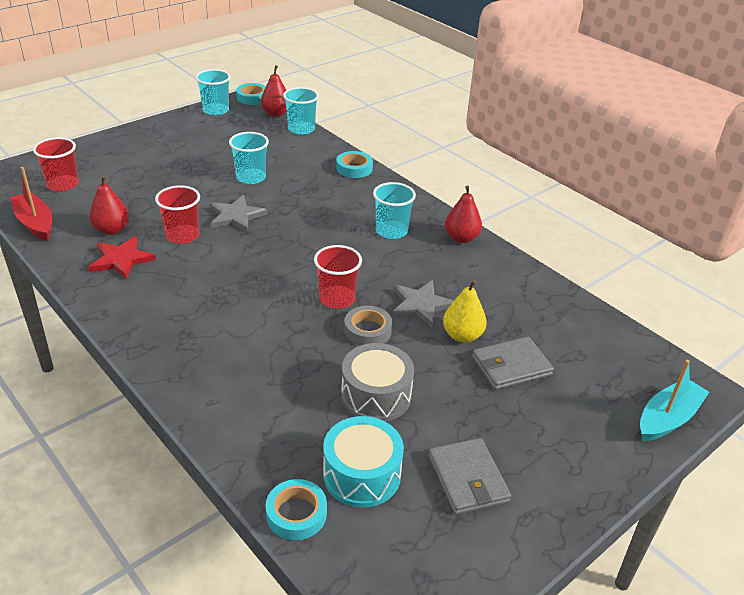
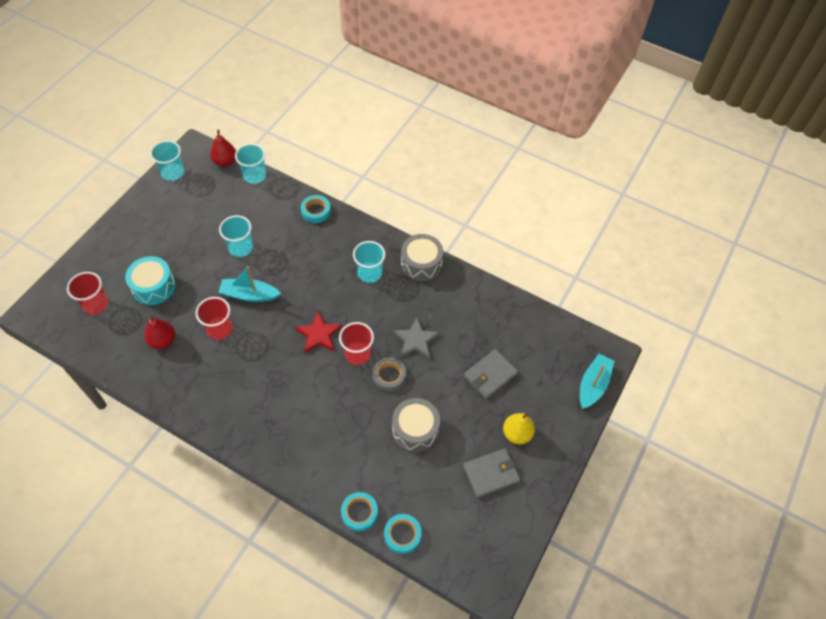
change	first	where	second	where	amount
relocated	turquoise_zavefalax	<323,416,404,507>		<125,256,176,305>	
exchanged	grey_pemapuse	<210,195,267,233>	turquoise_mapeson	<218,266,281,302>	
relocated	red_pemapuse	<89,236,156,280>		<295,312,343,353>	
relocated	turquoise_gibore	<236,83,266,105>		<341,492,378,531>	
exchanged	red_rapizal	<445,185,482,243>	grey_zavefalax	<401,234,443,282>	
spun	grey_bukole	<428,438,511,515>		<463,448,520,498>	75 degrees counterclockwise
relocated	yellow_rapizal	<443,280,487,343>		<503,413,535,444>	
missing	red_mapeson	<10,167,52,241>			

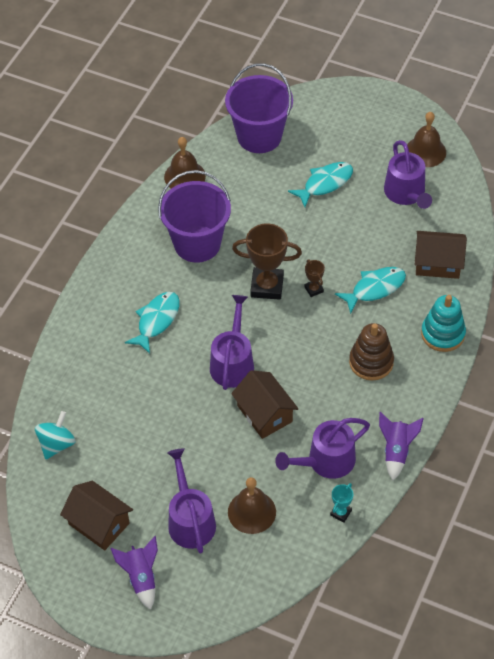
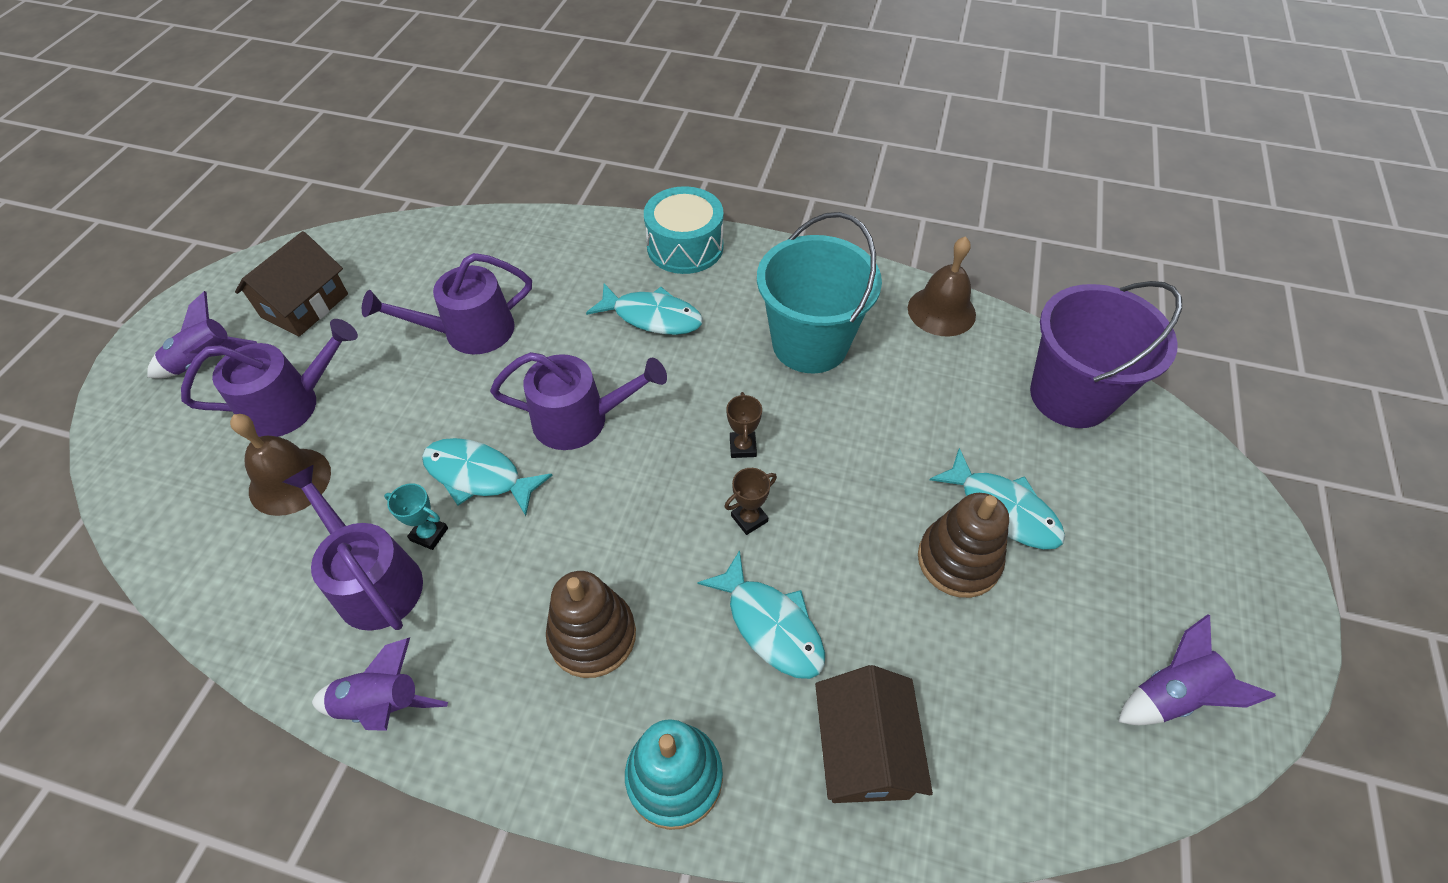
change	first	where	second	where	amount
relocated	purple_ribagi	<384,140,432,209>		<362,253,532,354>	
relocated	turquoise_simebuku	<330,483,353,523>		<384,483,448,550>	
exchanged	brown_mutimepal	<231,370,299,439>	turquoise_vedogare	<422,438,553,516>	
appeared			turquoise_zavefalax	<644,186,724,274>	
size	brown_simebuku	<232,223,302,300>		<726,392,762,458>	x0.48
colour	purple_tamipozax	<158,170,231,263>	turquoise_tamipozax	<757,212,882,373>	
appeared			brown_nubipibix	<918,493,1009,598>	
exchanged	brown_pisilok	<407,112,446,167>	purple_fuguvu	<1118,614,1276,725>	
missing	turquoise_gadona	<35,411,76,459>			

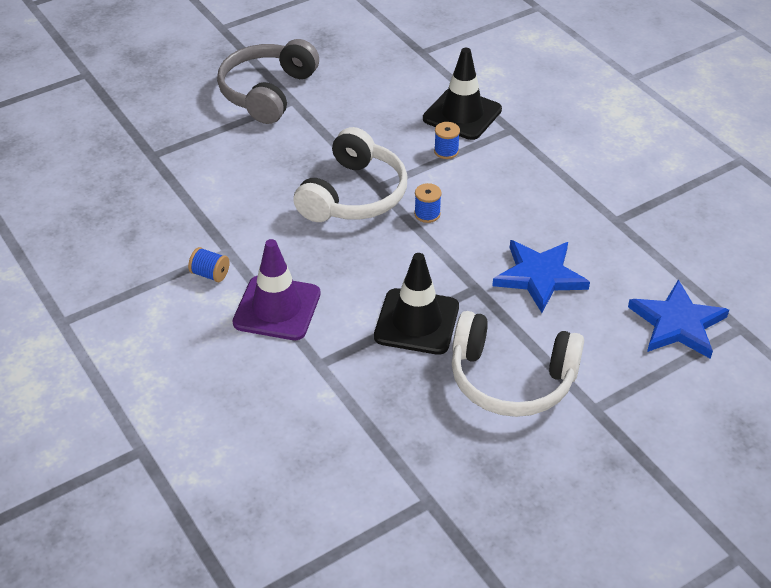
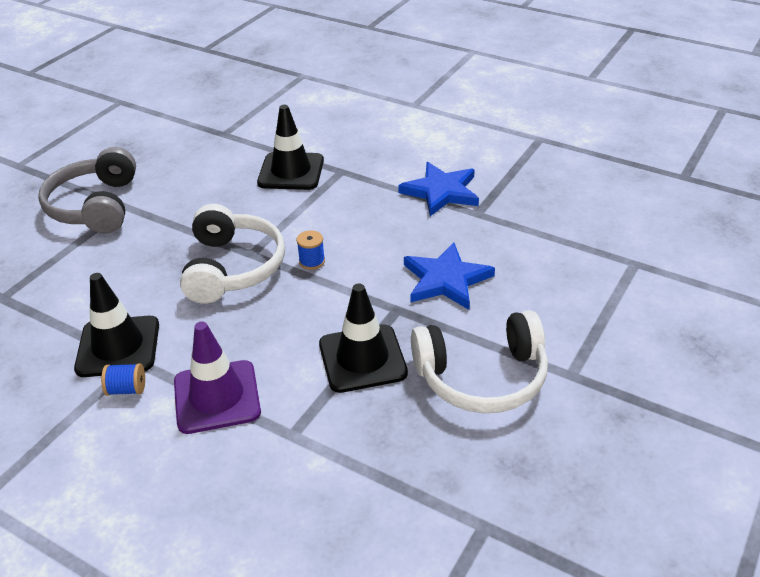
change	first	where	second	where	amount
appeared			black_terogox	<74,273,159,377>	
relocated	blue_pemapuse	<628,279,729,359>		<398,162,479,216>	
missing	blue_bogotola	<434,122,460,159>			

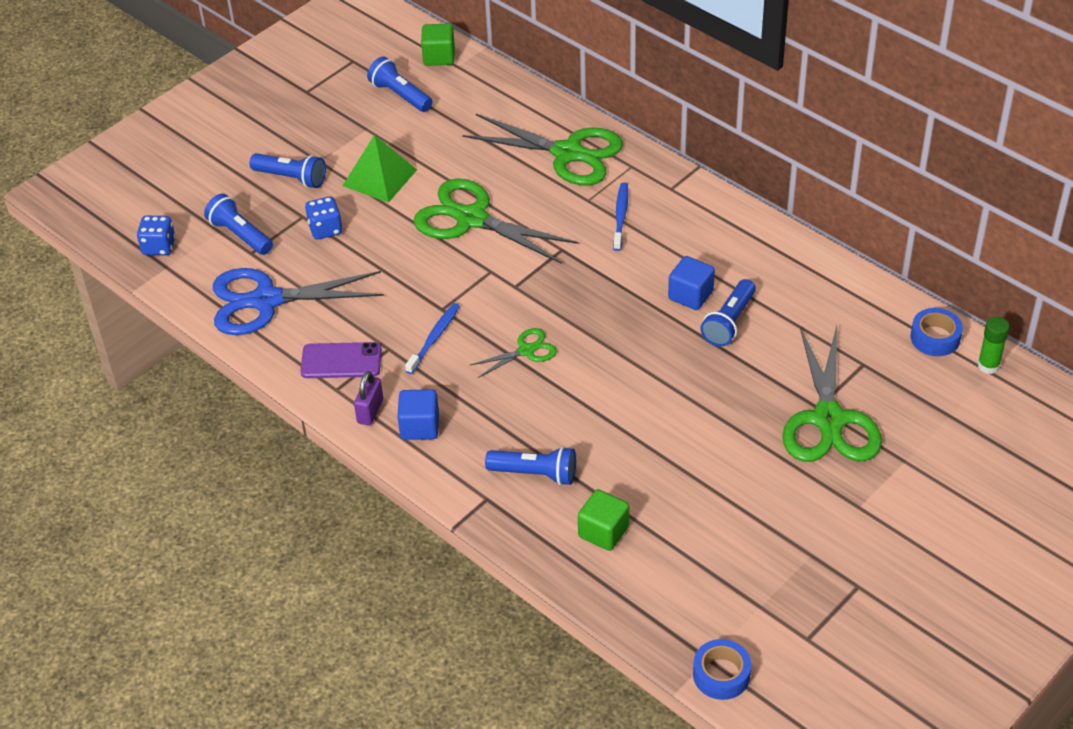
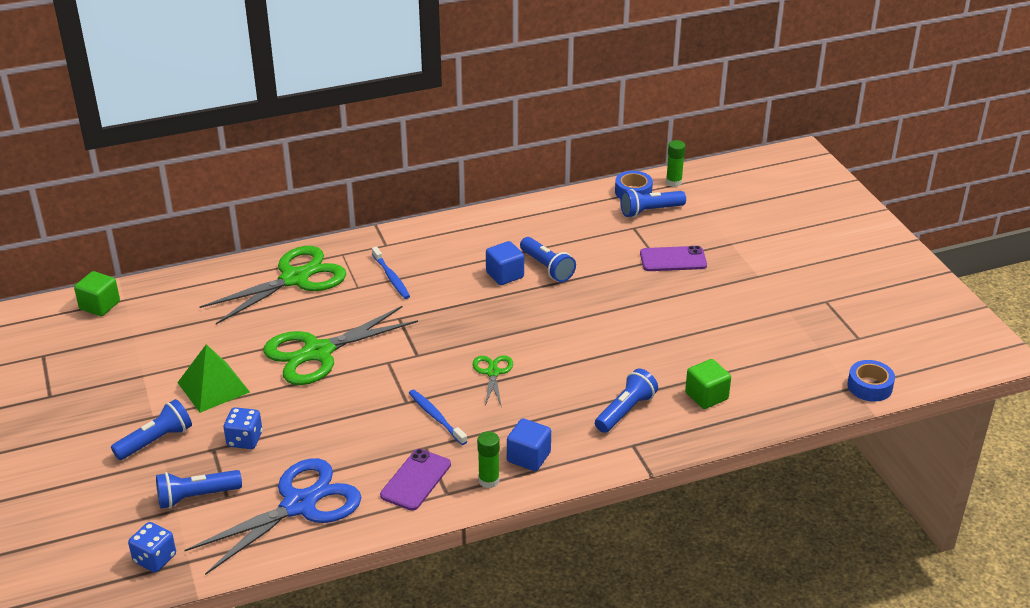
change	first	where	second	where	amount
spun	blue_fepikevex	<213,268,384,335>		<184,458,361,575>	150 degrees counterclockwise
spun	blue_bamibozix	<613,182,628,251>		<372,247,410,299>	150 degrees counterclockwise
exchanged	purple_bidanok	<354,371,383,426>	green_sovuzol	<477,431,500,488>	
relocated	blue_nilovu	<367,57,433,112>		<620,189,686,217>	
exchanged	green_fepikevex	<782,325,882,462>	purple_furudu	<640,246,707,271>	

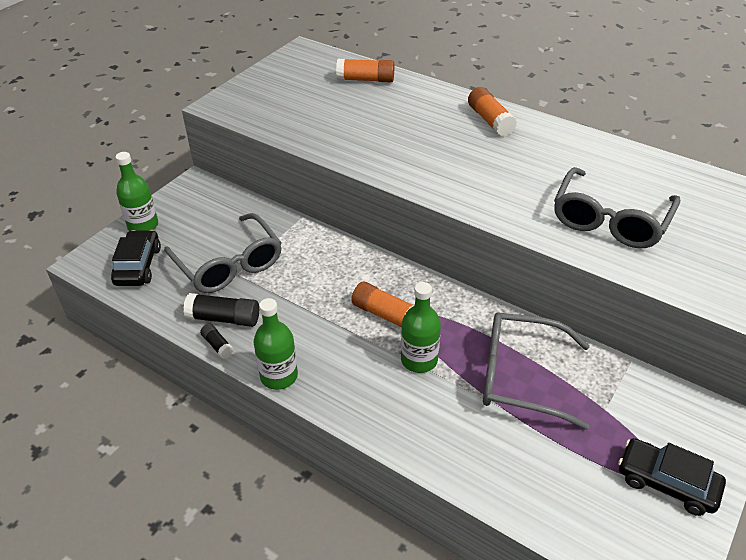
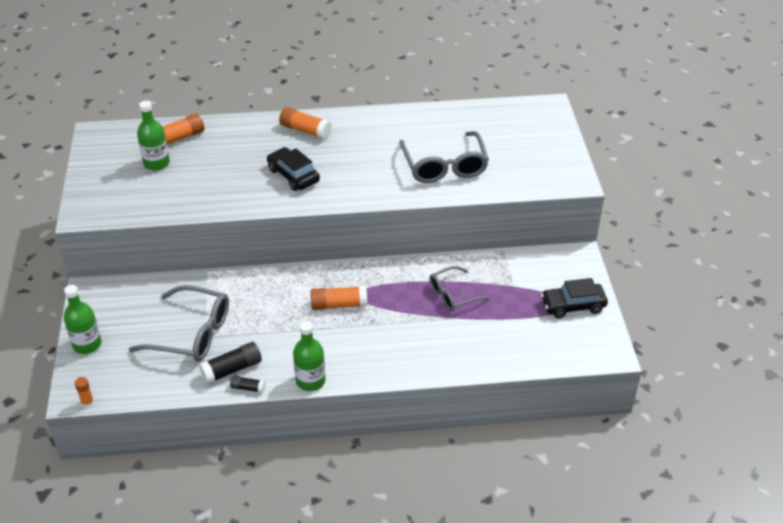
change	first	where	second	where	amount
appeared			orange_sovuzol	<75,377,94,408>	
relocated	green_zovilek	<401,282,441,373>		<137,101,170,170>	
relocated	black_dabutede	<111,230,161,286>		<267,147,320,191>	
size	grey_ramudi	<483,312,590,430>		<429,266,490,311>	x0.61

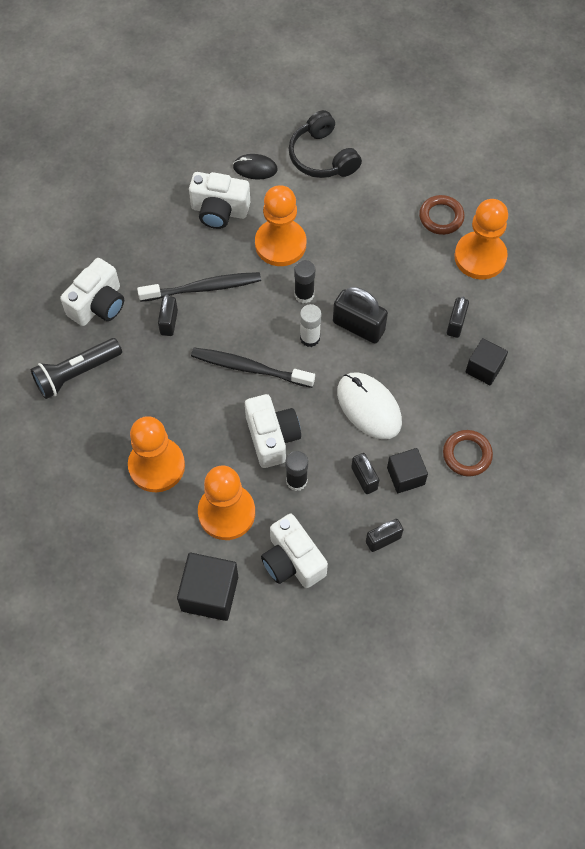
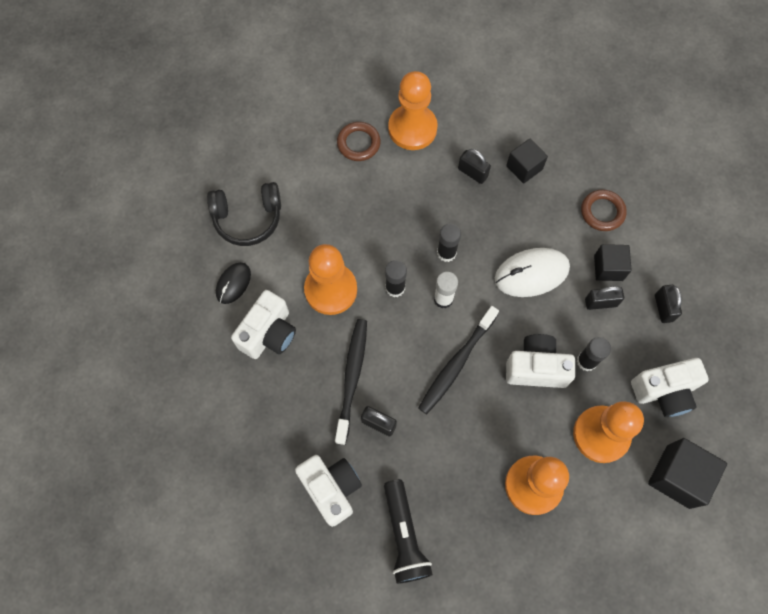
change	first	where	second	where	amount
exchanged	black_bidanok	<333,287,388,344>	black_sovuzol	<437,224,461,262>	

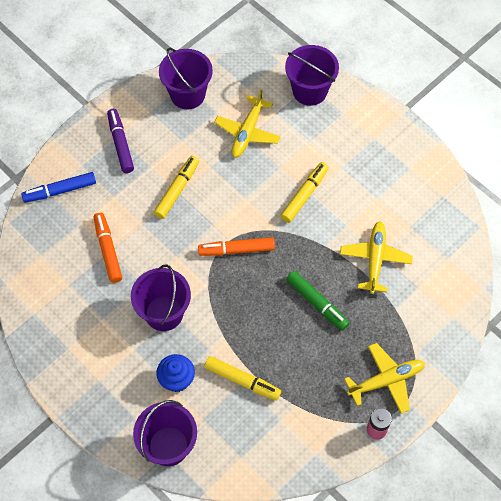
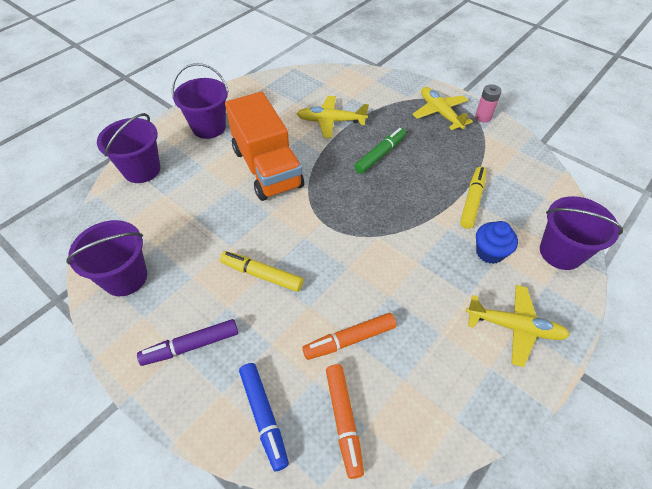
change	first	where	second	where	amount
relocated	purple_tamipozax	<131,265,191,331>		<172,63,229,139>	
exchanged	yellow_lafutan	<280,162,329,223>	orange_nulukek	<225,92,304,201>	
relocated	orange_lafutan	<198,237,275,256>		<326,364,364,479>	
relocated	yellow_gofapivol	<214,89,281,158>		<466,285,570,367>	

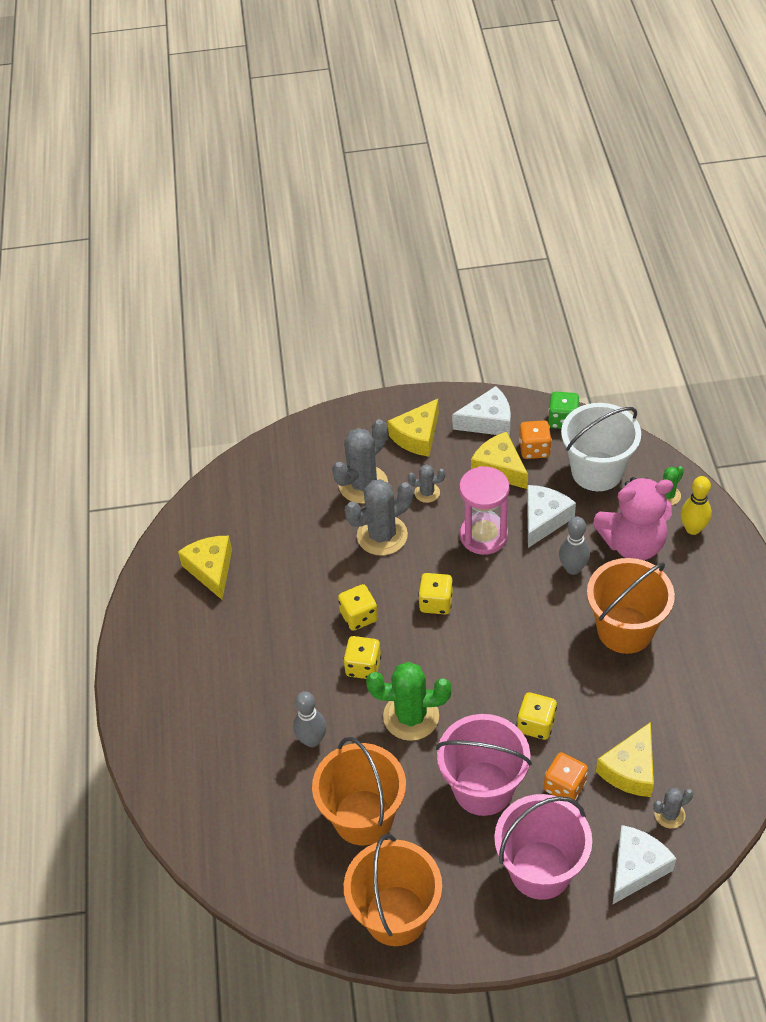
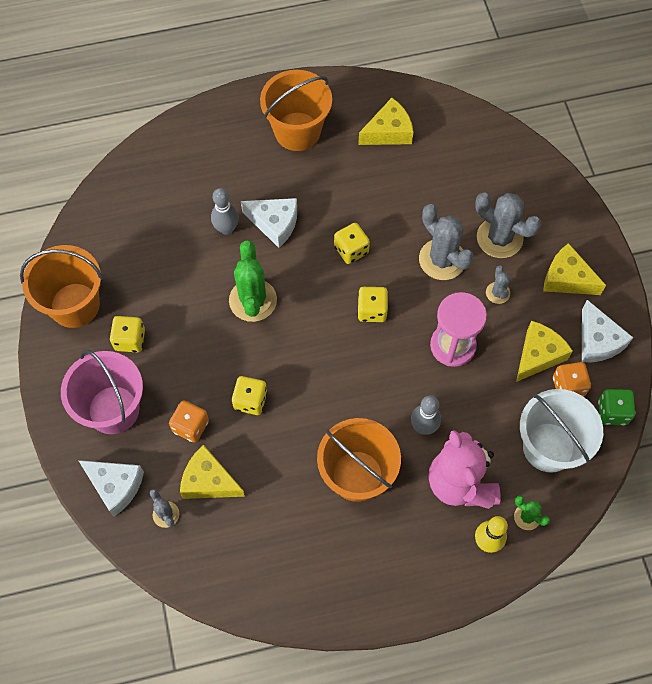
change	first	where	second	where	amount
relocated	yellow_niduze	<343,636,381,679>		<110,316,145,353>	
relocated	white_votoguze	<527,485,576,548>		<241,198,297,248>	
relocated	orange_tamipozax	<312,737,406,845>		<260,70,332,151>	
missing	pink_tamipozax	<436,714,532,816>			

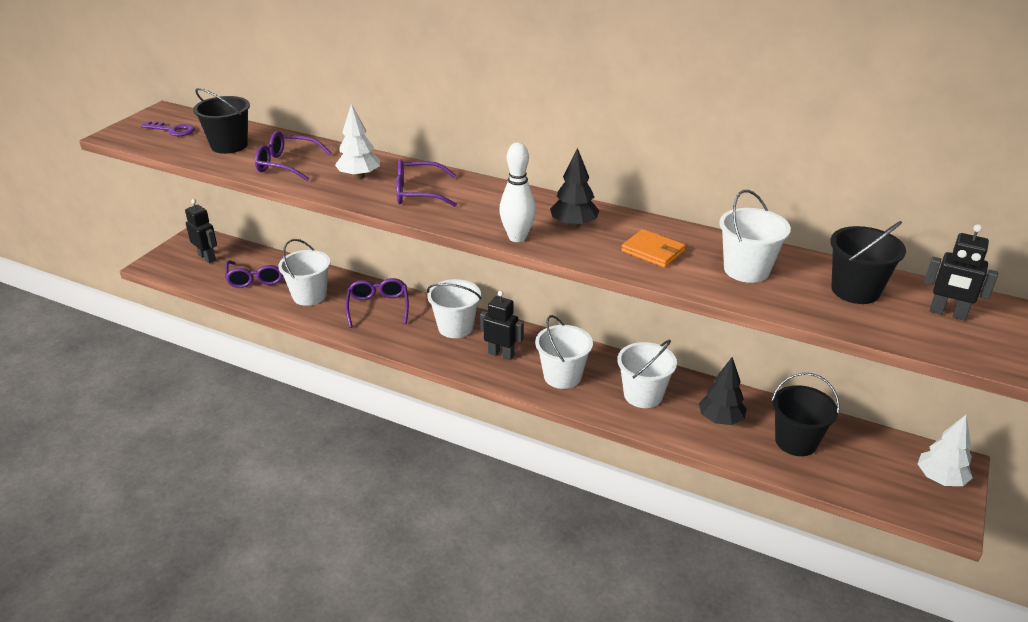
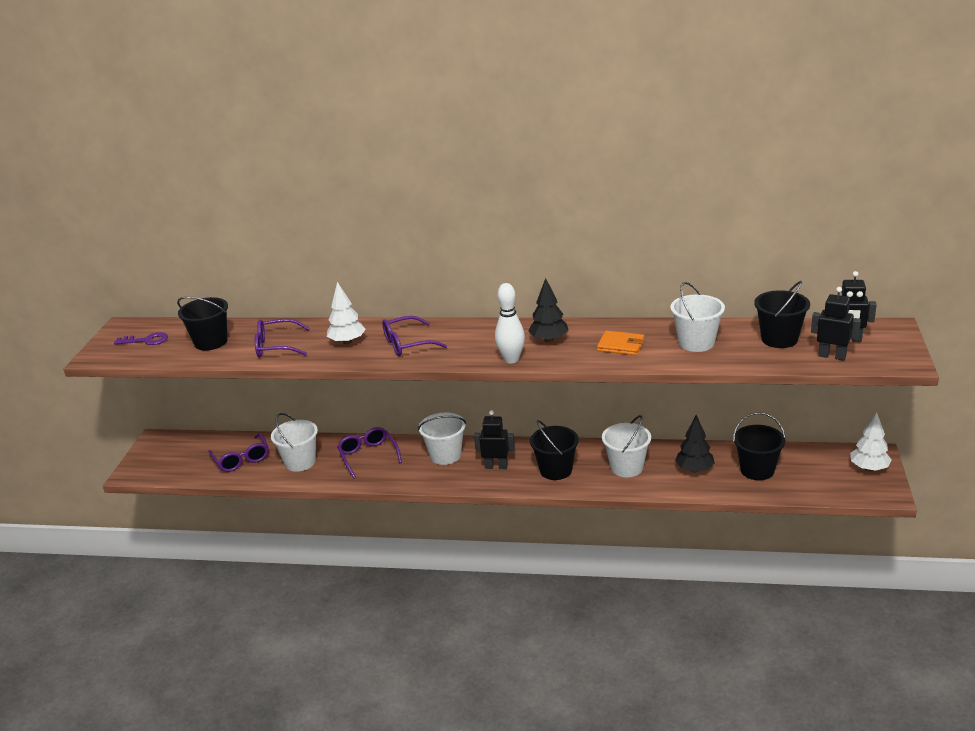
change	first	where	second	where	amount
colour	white_tamipozax	<535,315,593,389>	black_tamipozax	<530,420,579,480>	
relocated	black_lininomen	<185,199,217,263>		<811,287,861,361>	

